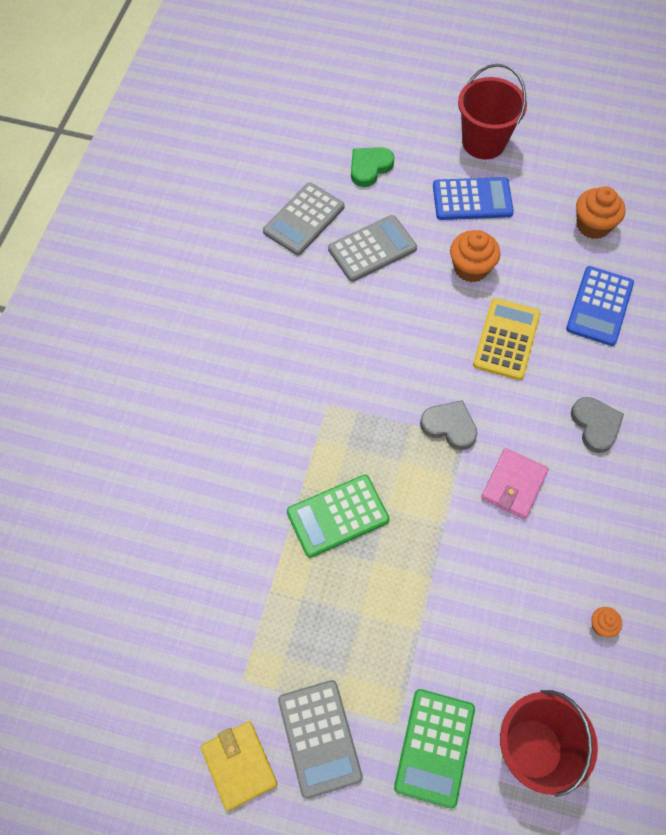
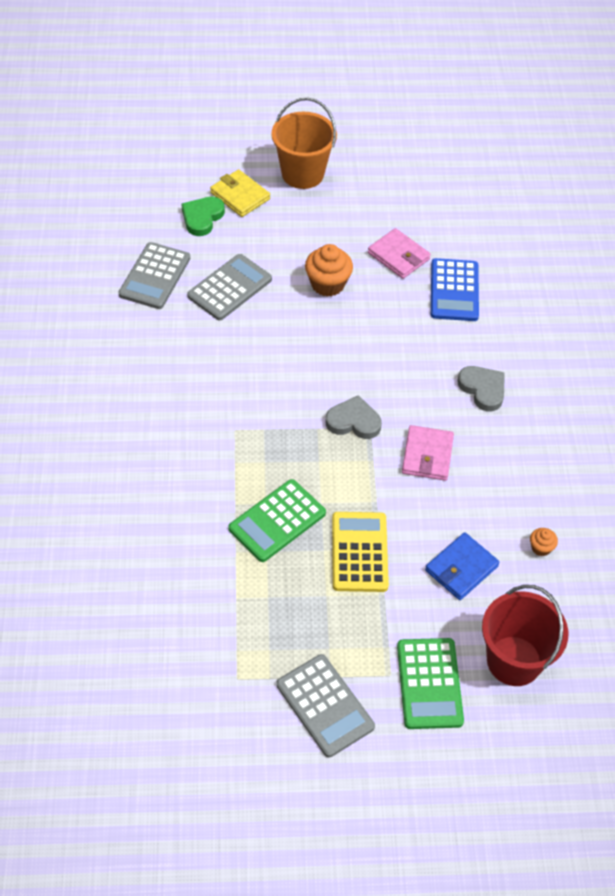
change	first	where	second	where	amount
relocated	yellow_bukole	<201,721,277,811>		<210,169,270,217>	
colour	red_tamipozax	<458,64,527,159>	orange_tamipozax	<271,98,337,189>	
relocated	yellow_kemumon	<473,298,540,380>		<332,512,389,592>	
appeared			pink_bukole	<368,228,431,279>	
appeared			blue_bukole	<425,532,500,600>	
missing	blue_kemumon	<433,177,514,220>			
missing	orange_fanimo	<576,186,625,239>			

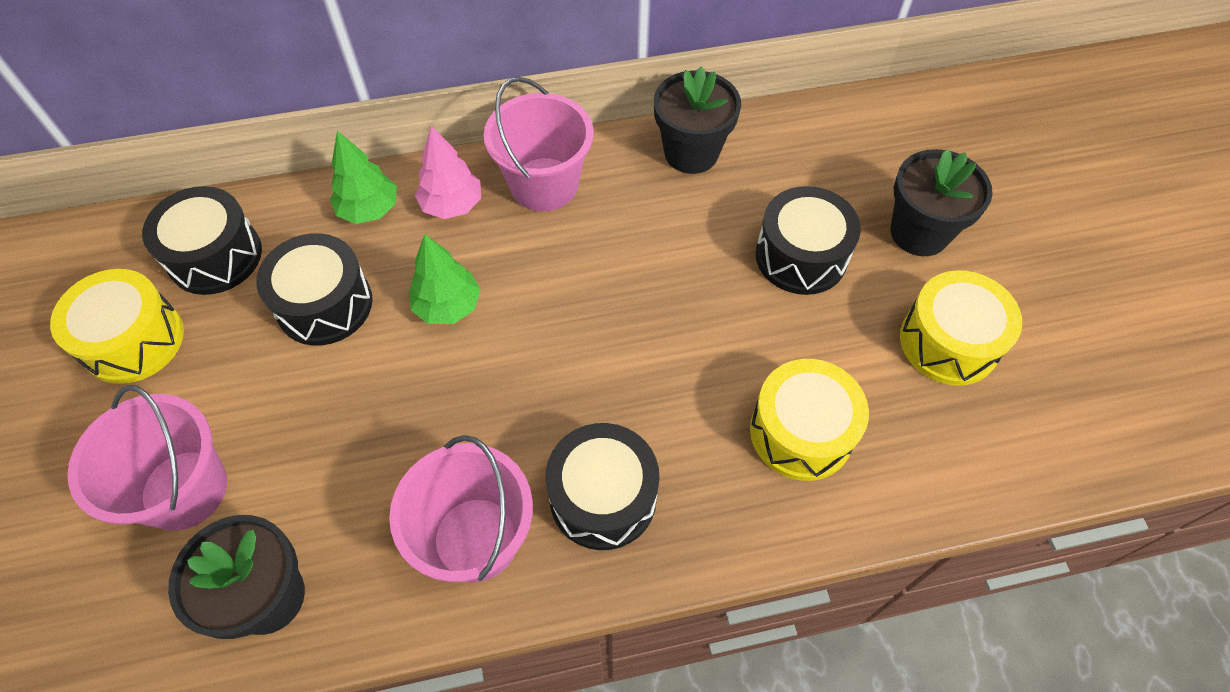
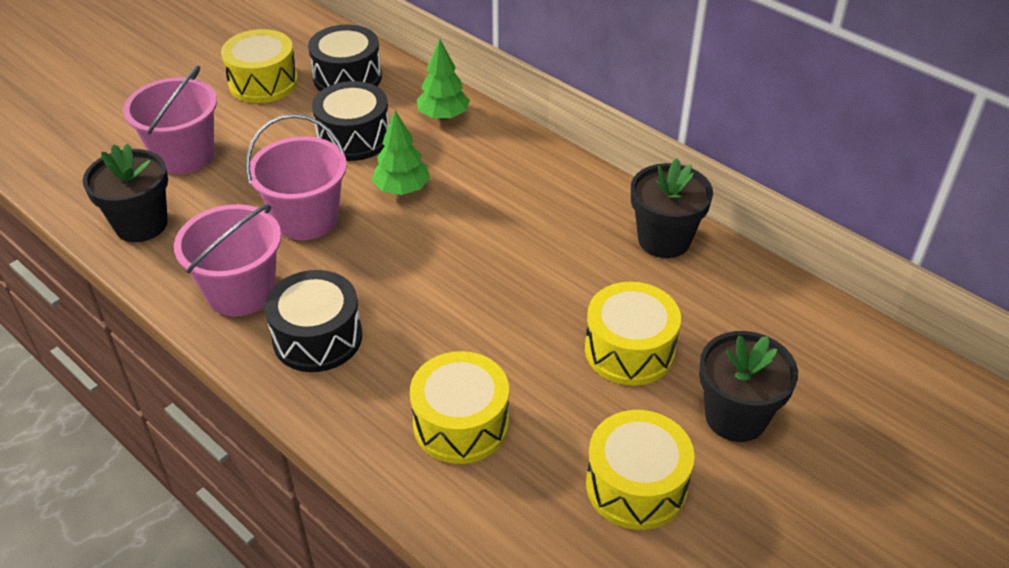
change	first	where	second	where	amount
relocated	pink_tamipozax	<484,77,594,211>		<246,114,347,240>	
colour	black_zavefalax	<756,186,861,295>	yellow_zavefalax	<585,282,681,385>	
missing	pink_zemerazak	<415,126,481,219>			

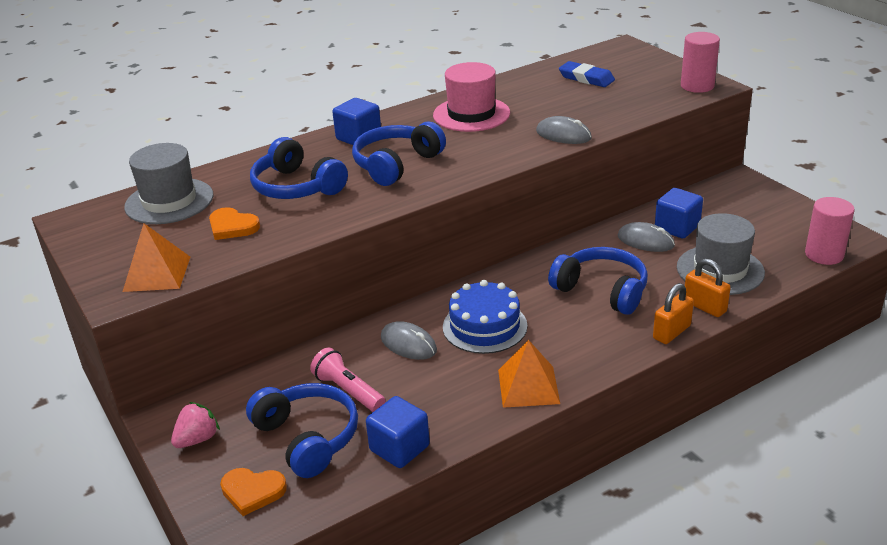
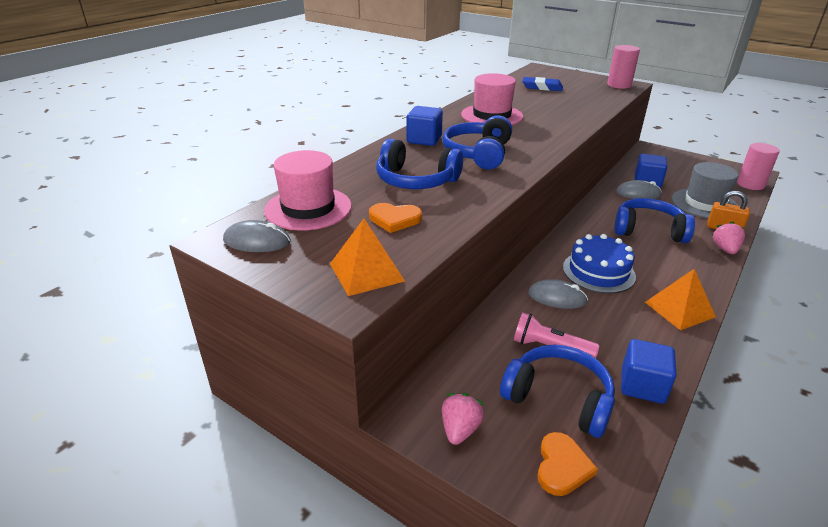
change	first	where	second	where	amount
relocated	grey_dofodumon	<536,116,592,144>		<223,220,291,252>	
colour	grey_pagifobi	<124,143,214,224>	pink_pagifobi	<264,150,352,231>	
spun	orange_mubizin	<220,468,287,516>		<537,432,598,496>	60 degrees counterclockwise
exchanged	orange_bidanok	<653,283,694,344>	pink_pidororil	<711,221,745,254>	

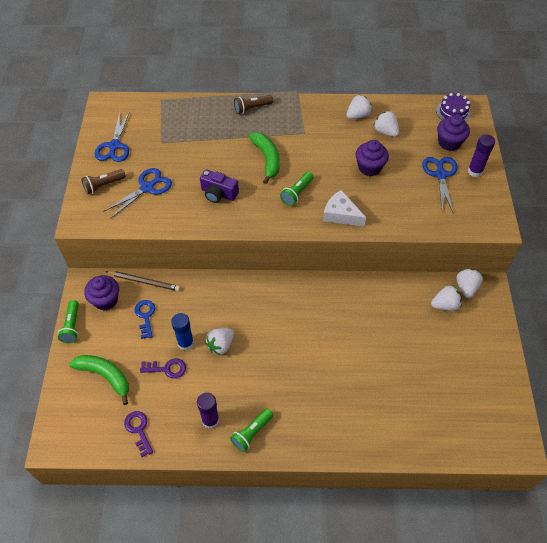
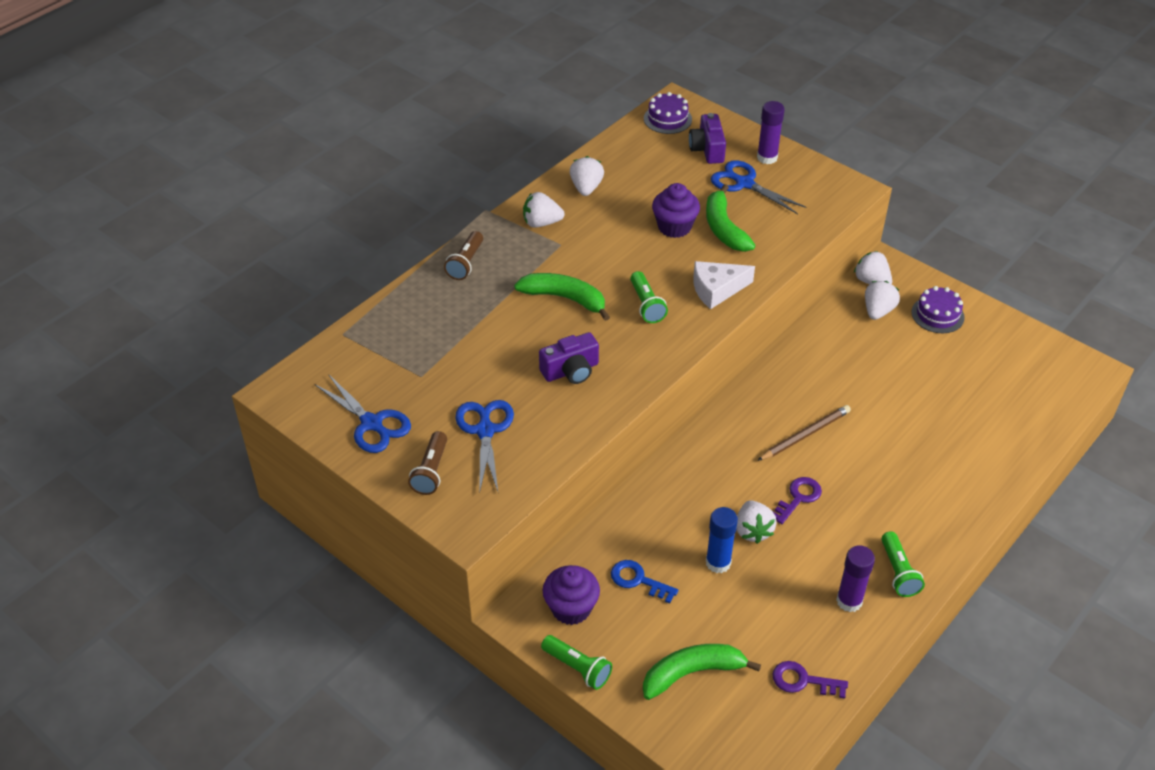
change	first	where	second	where	amount
relocated	white_pidororil	<373,111,399,137>		<523,192,565,228>	
exchanged	purple_fanimo	<437,115,470,151>	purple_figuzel	<689,113,726,164>	
appeared			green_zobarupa	<706,184,755,252>	
relocated	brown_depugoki	<105,271,180,291>		<757,405,851,461>	
relocated	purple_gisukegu	<140,358,186,379>		<773,477,822,524>	
appeared			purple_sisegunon	<911,286,965,333>	

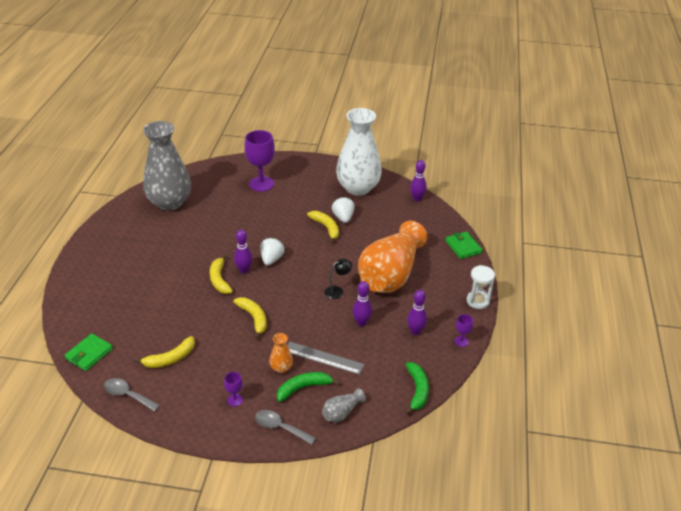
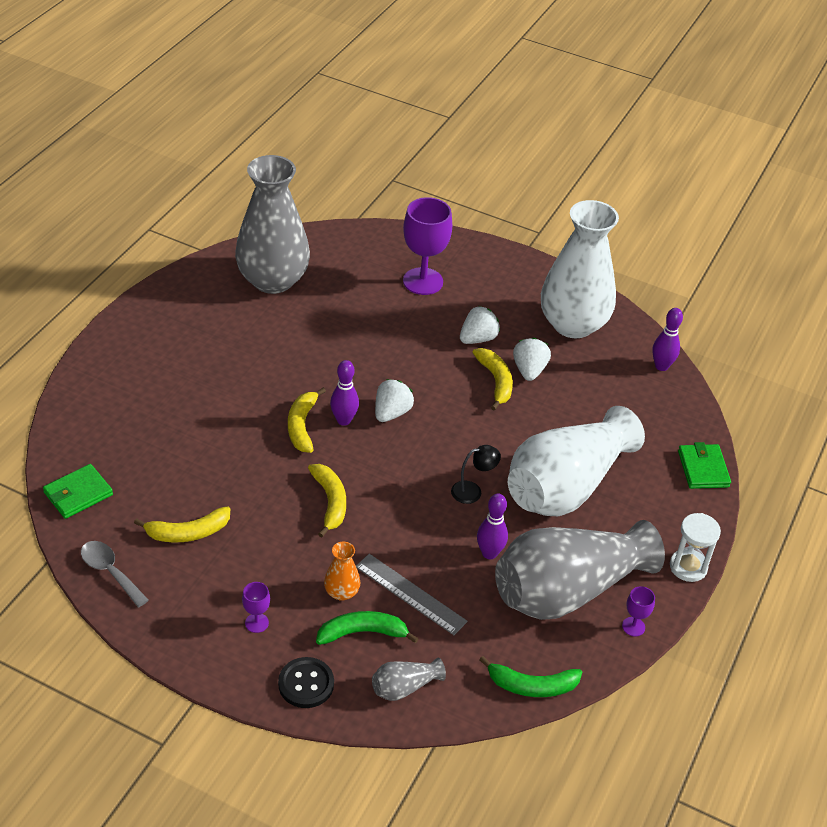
change	first	where	second	where	amount
exchanged	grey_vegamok	<255,410,316,445>	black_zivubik	<278,657,334,708>	
appeared			white_pidororil	<460,306,500,344>	
spun	green_zobarupa	<405,362,429,415>		<480,656,582,697>	75 degrees clockwise
exchanged	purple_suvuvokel	<407,290,427,335>	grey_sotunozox	<495,520,665,620>	
colour	orange_sotunozox	<358,221,428,293>	white_sotunozox	<508,406,645,516>	

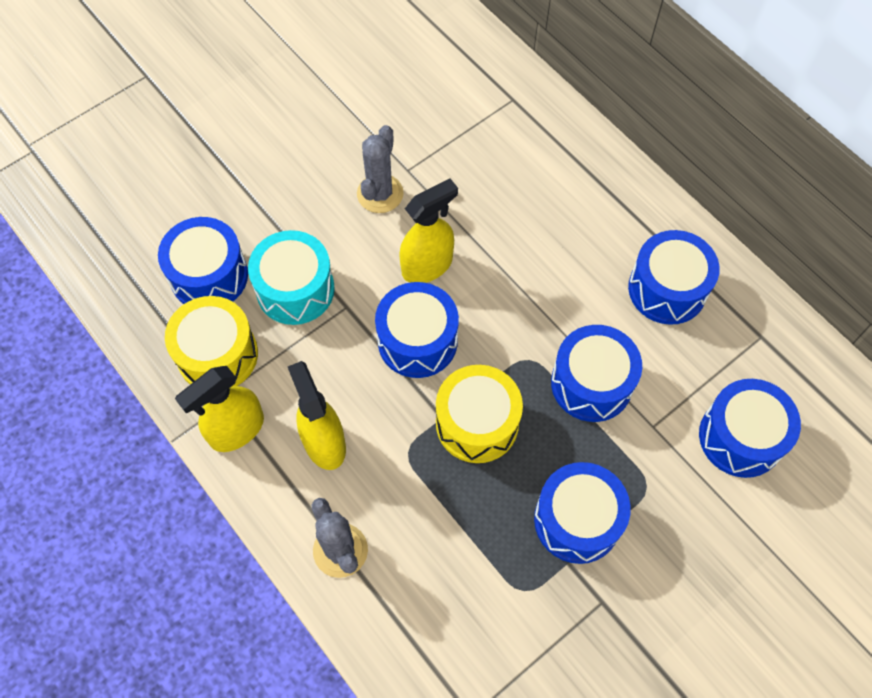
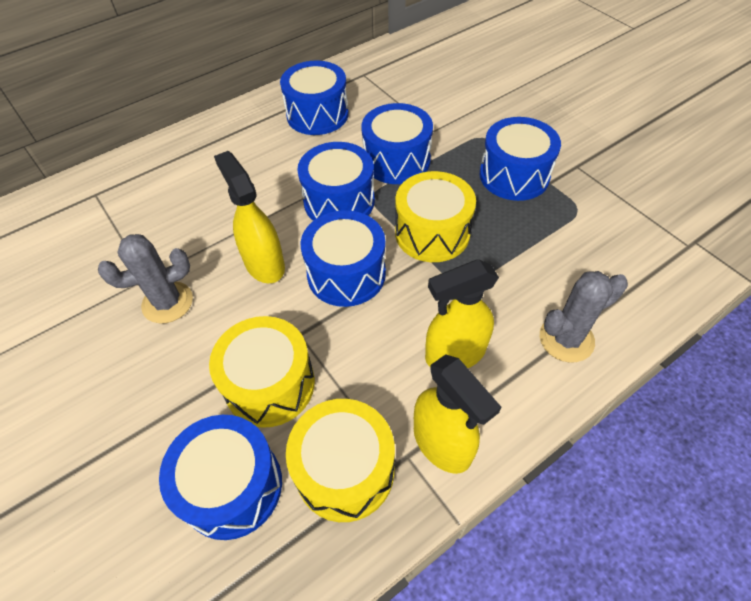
change	first	where	second	where	amount
spun	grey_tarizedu	<357,125,404,213>		<98,234,193,323>	45 degrees counterclockwise
colour	turquoise_zavefalax	<248,230,335,325>	yellow_zavefalax	<209,316,315,428>	
relocated	blue_zavefalax	<699,379,801,478>		<297,142,375,221>	

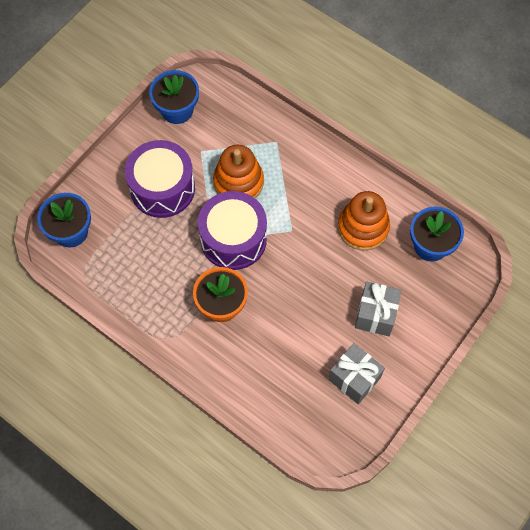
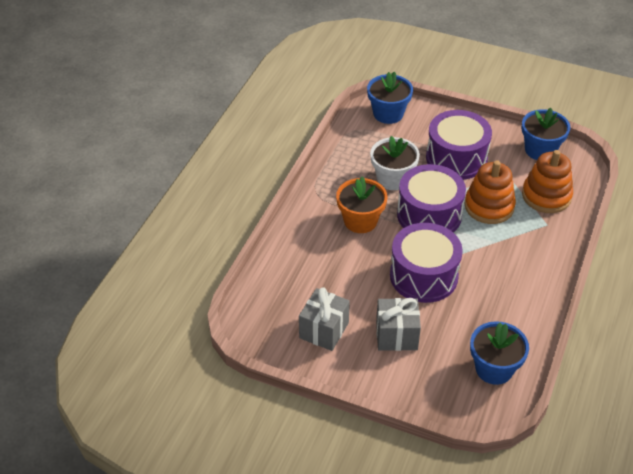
change	first	where	second	where	amount
appeared			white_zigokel	<370,136,420,190>	
appeared			purple_zavefalax	<390,223,463,303>	
relocated	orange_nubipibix	<338,191,390,251>		<522,150,573,213>	

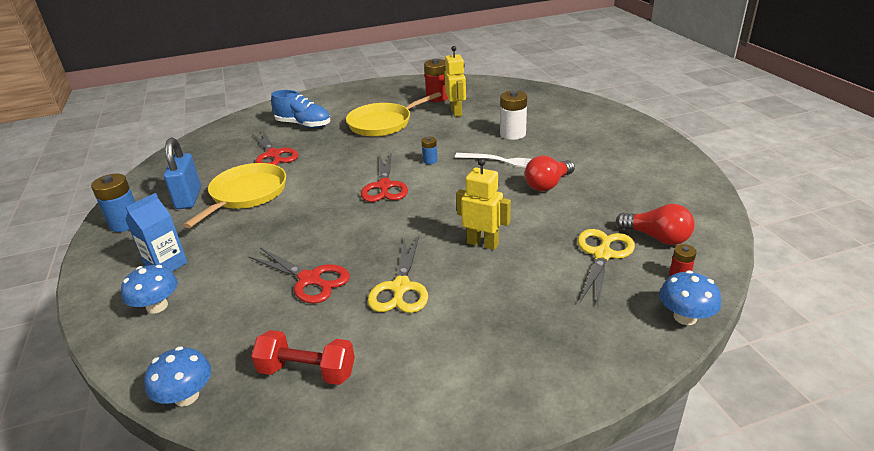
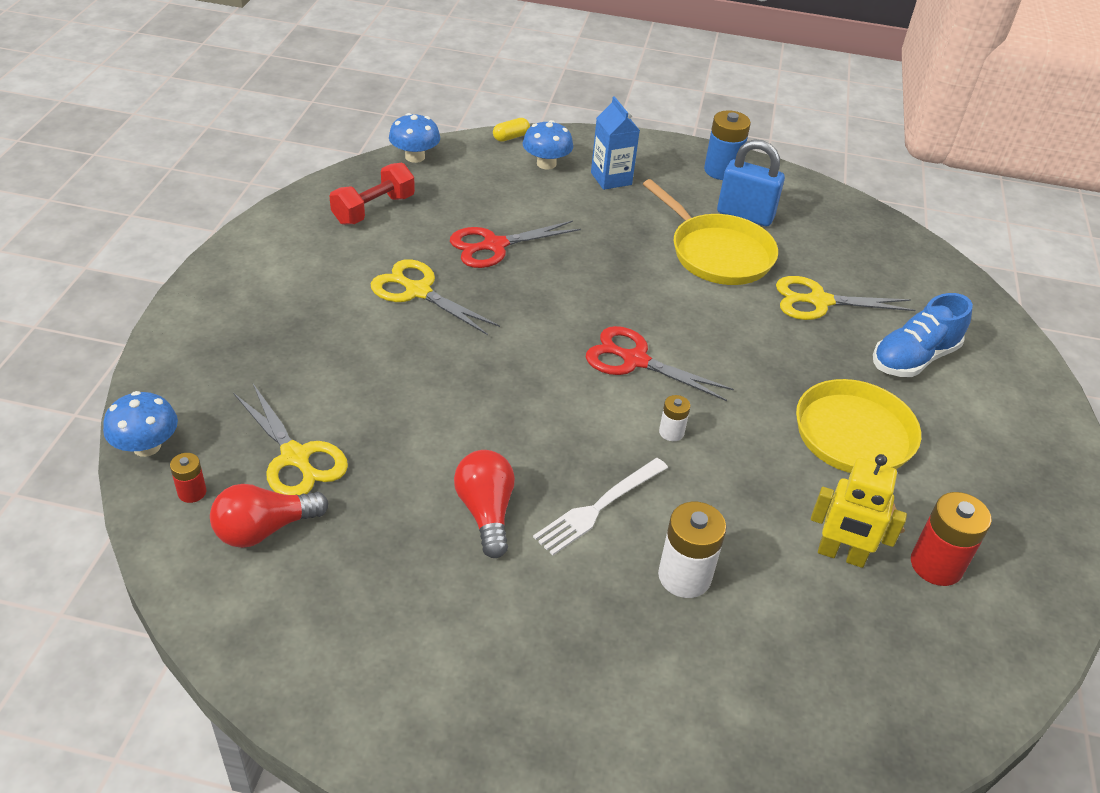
change	first	where	second	where	amount
appeared			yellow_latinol	<493,118,530,142>	
colour	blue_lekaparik	<421,137,438,164>	white_lekaparik	<659,395,690,441>	
colour	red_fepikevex	<252,129,298,165>	yellow_fepikevex	<776,276,915,320>	
missing	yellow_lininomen	<456,158,511,250>			

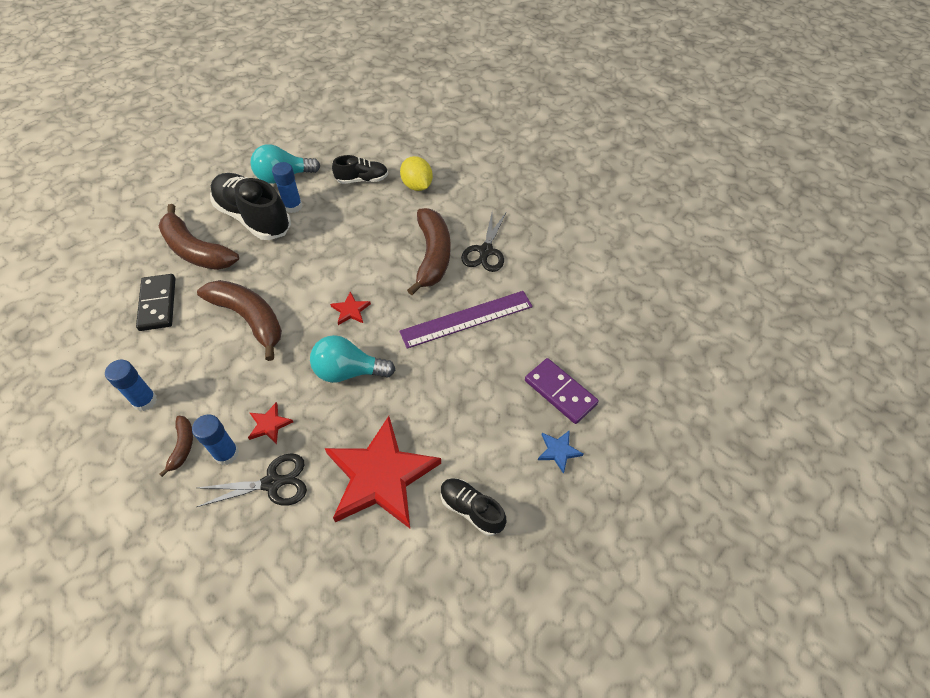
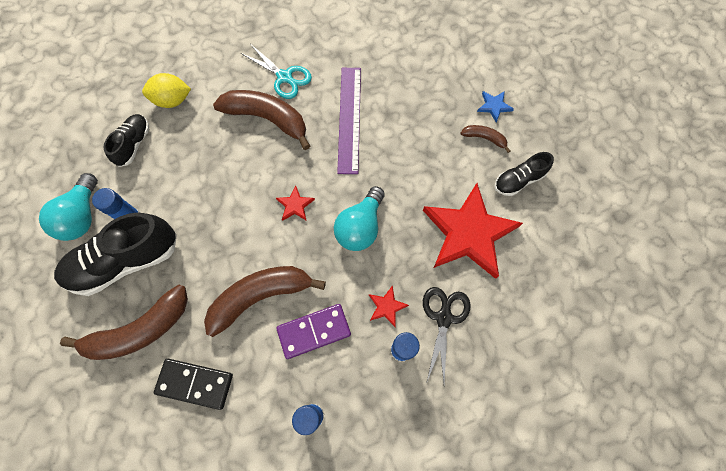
change	first	where	second	where	amount
colour	black_fepikevex	<461,213,506,272>	turquoise_fepikevex	<241,44,312,99>	
relocated	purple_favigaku	<525,358,599,424>		<276,304,351,359>	
relocated	brown_zobarupa	<160,416,193,477>		<461,125,510,153>	

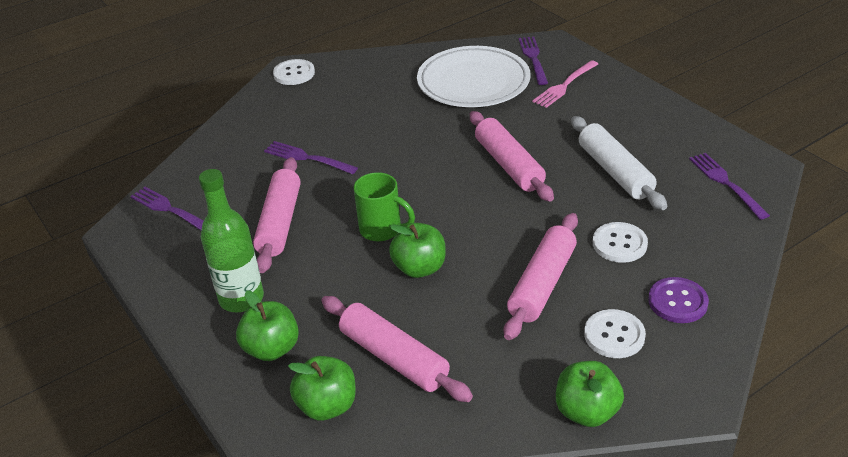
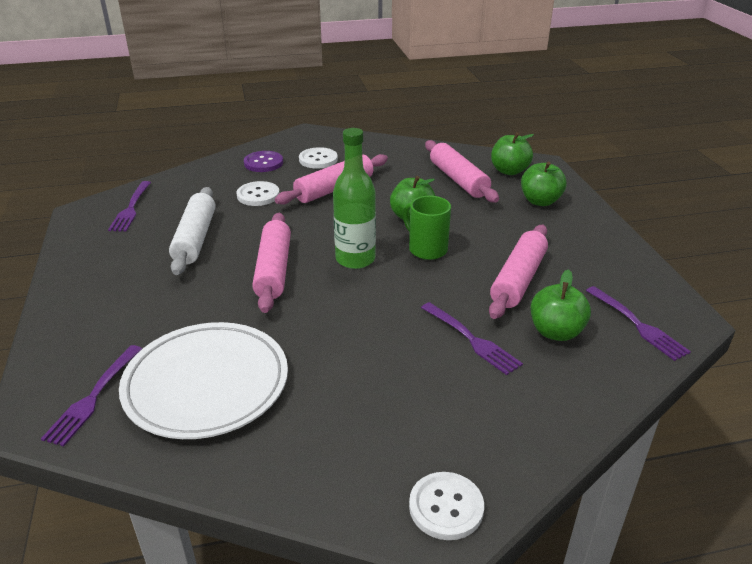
change	first	where	second	where	amount
relocated	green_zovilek	<199,169,264,312>		<333,128,376,269>	
relocated	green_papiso	<556,361,624,427>		<531,269,591,341>	
missing	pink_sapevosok	<532,60,598,108>			

